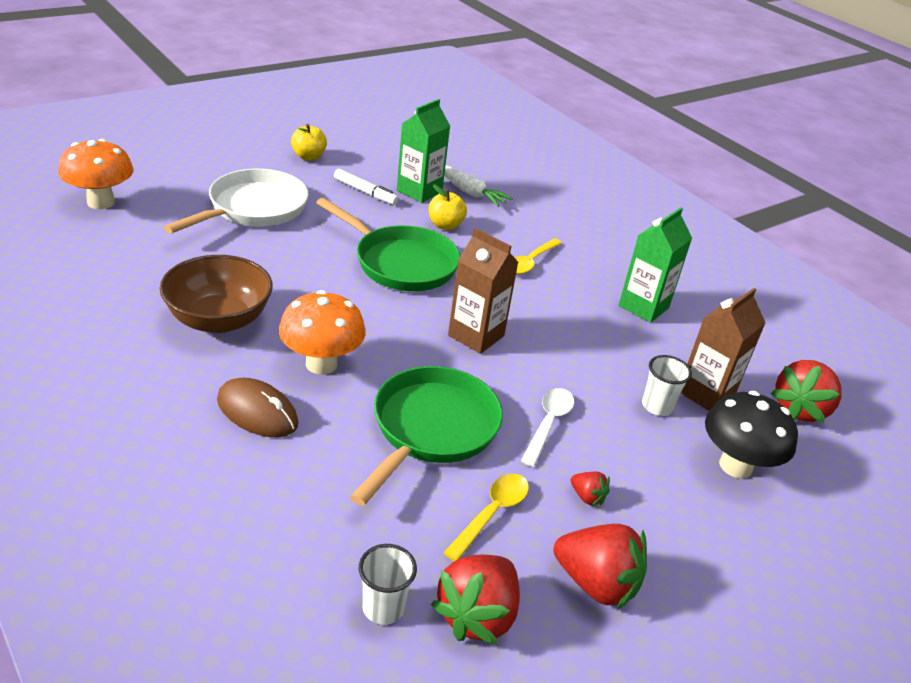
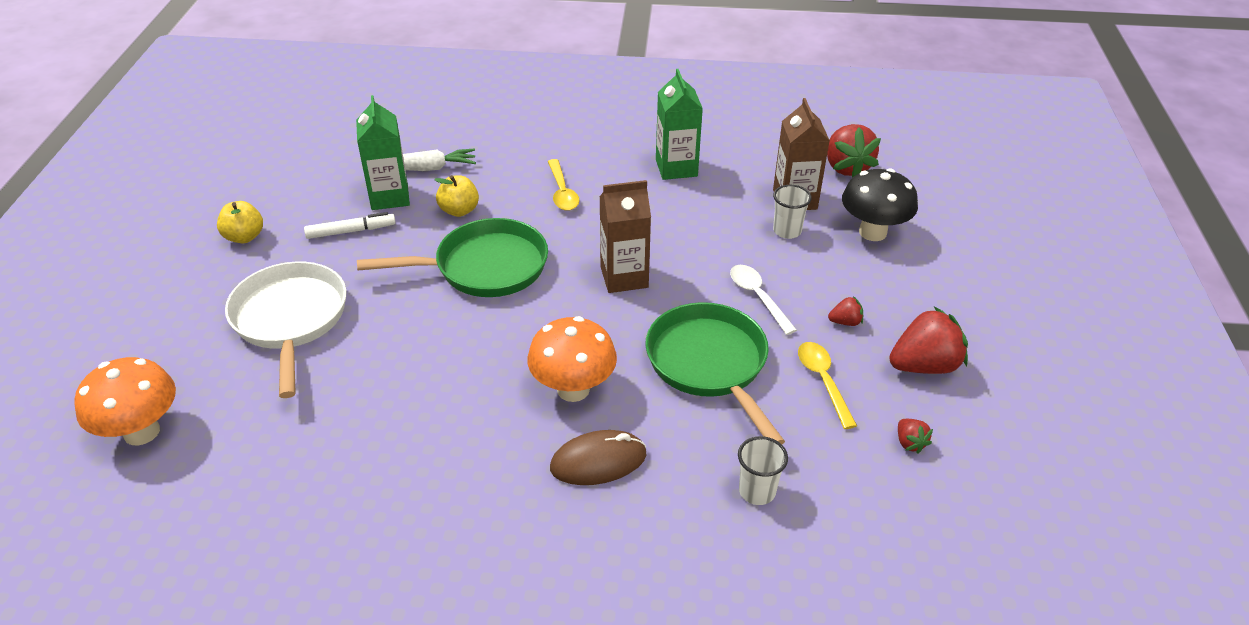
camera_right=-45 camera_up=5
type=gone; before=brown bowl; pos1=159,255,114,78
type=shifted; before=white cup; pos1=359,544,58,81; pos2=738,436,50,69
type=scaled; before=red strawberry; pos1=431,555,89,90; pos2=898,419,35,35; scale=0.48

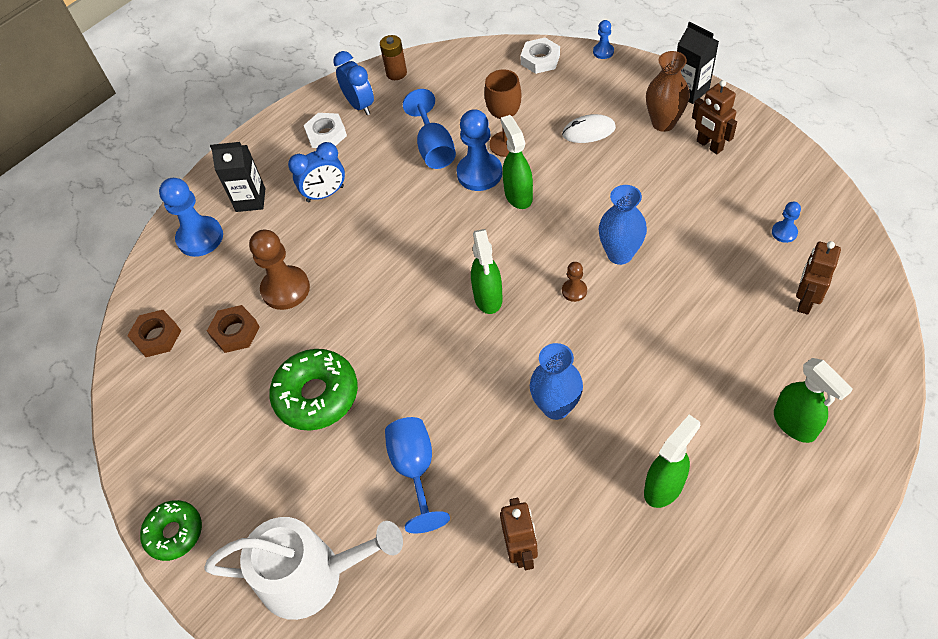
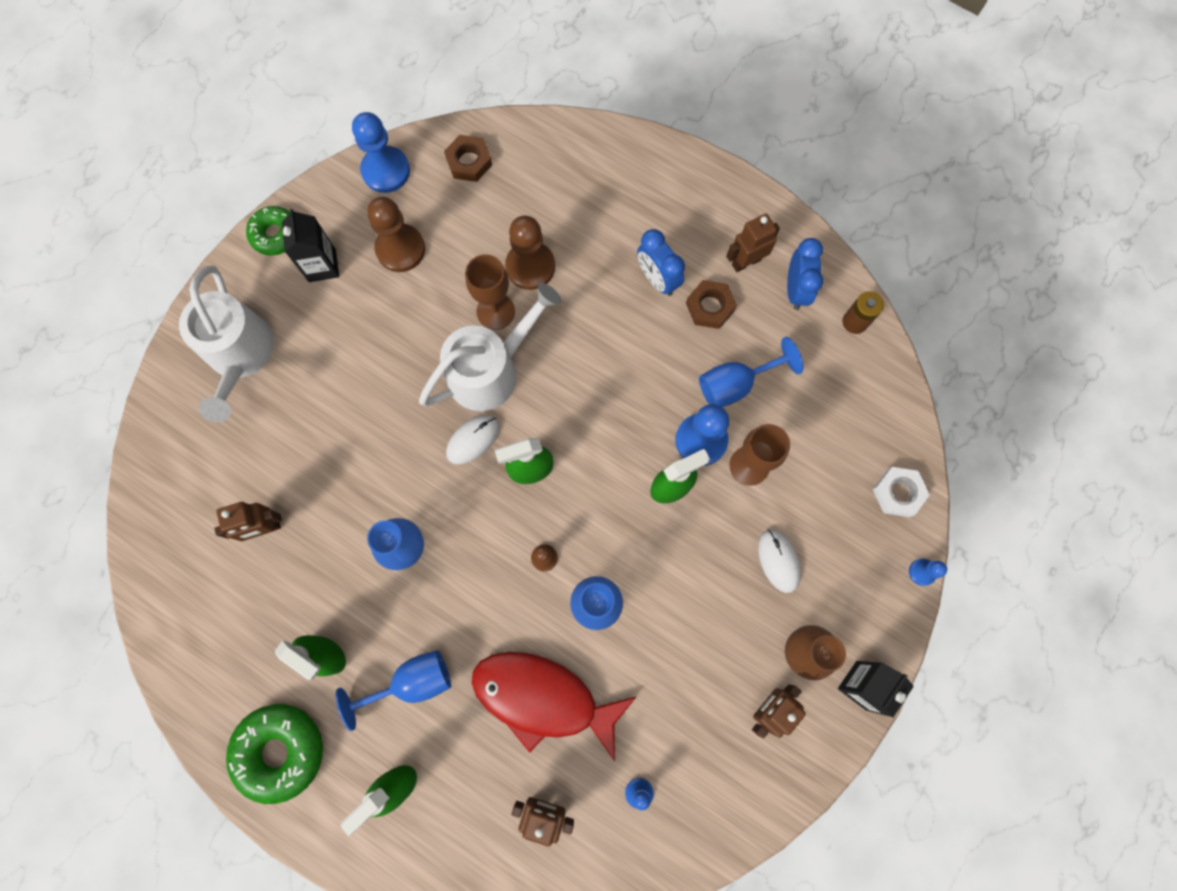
camera_right=75 camera_up=20
type=shifted; before=blue pawn; pos1=159,178,64,79; pos2=352,112,58,81
type=shifted; before=brown nut; pos1=207,305,53,48; pos2=686,280,51,49
type=shifted; before=black carton; pos1=210,142,55,70; pos2=281,209,58,73
type=shifted; before=green donut; pos1=269,349,89,82; pos2=226,704,97,100
type=swapped; before=white nut; after=brown robot; pos1=304,113,43,35; pos2=726,214,54,58
type=rotated; before=blue clock; pos1=333,51,41,64; pos2=787,238,36,72; turn=-45
type=shifted; before=blue goblet; pos1=385,417,65,116; pos2=336,650,115,81
type=new; after=brown pawn; pos2=367,197,58,75
type=new; after=white watering can; pos2=419,283,143,128
type=new; after=white mouse; pos2=446,415,53,50
type=new; after=brown goblet; pos2=465,254,50,76
type=new; after=red fish; pos2=472,652,164,109

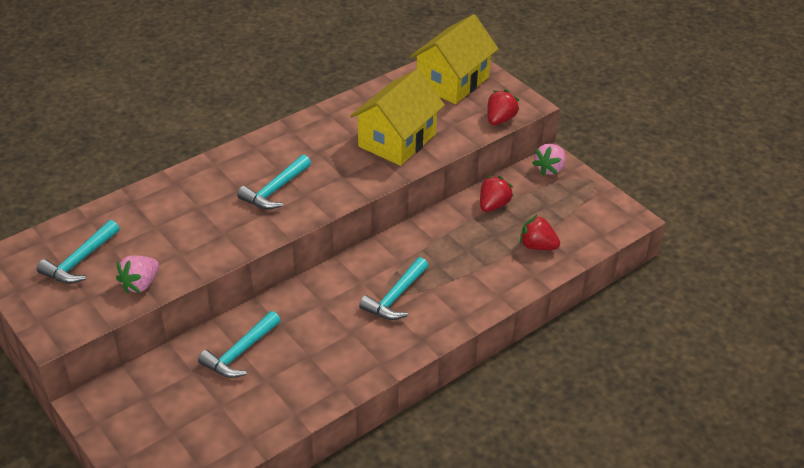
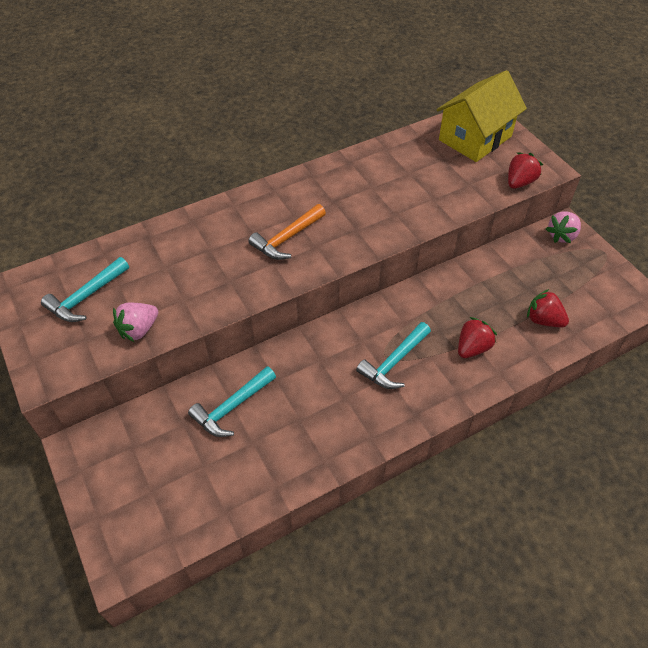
camera_right=10 camera_up=10
type=repainted; before=turquoise hammer; after=orange hammer; pos1=237,155,74,54; pos2=248,204,78,56
type=gone; before=yellow house; pos1=350,69,95,97
type=shifted; before=red strawberry; pos1=480,176,34,36; pos2=458,317,39,41

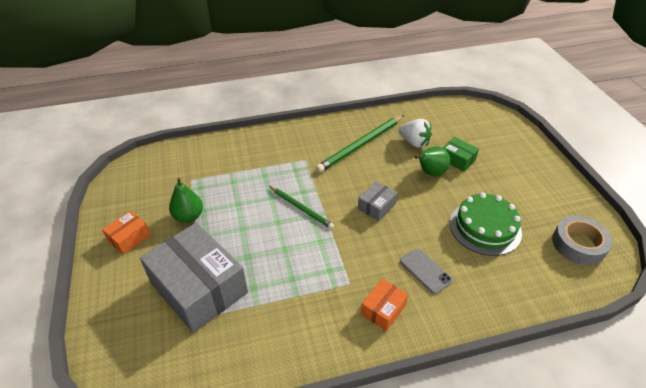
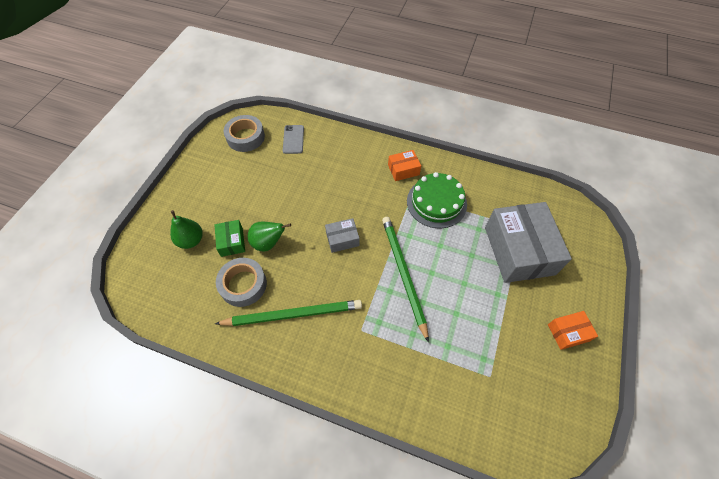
camera_right=-145 camera_up=15
type=shifted; before=green pear; pos1=169,178,34,45; pos2=170,210,33,39
type=scaled; before=green pencil; pos1=269,186,65,43; pos2=382,217,47,126; scale=1.65
type=swapped; before=white strawberry; after=grey tape; pos1=399,119,33,29; pos2=216,258,51,49
type=shifted; before=grey phone; pos1=400,248,53,46; pos2=283,125,21,29
type=shifted; before=green cake; pos1=450,193,72,63; pos2=407,172,60,56

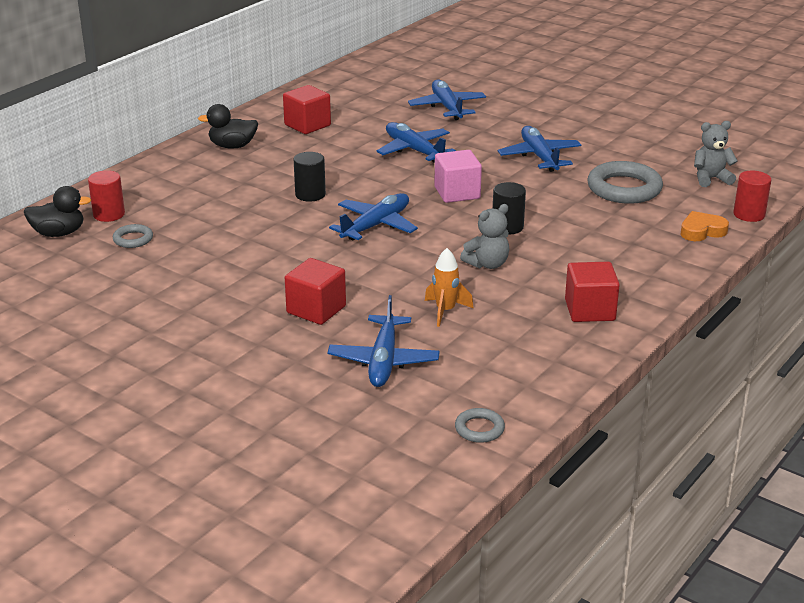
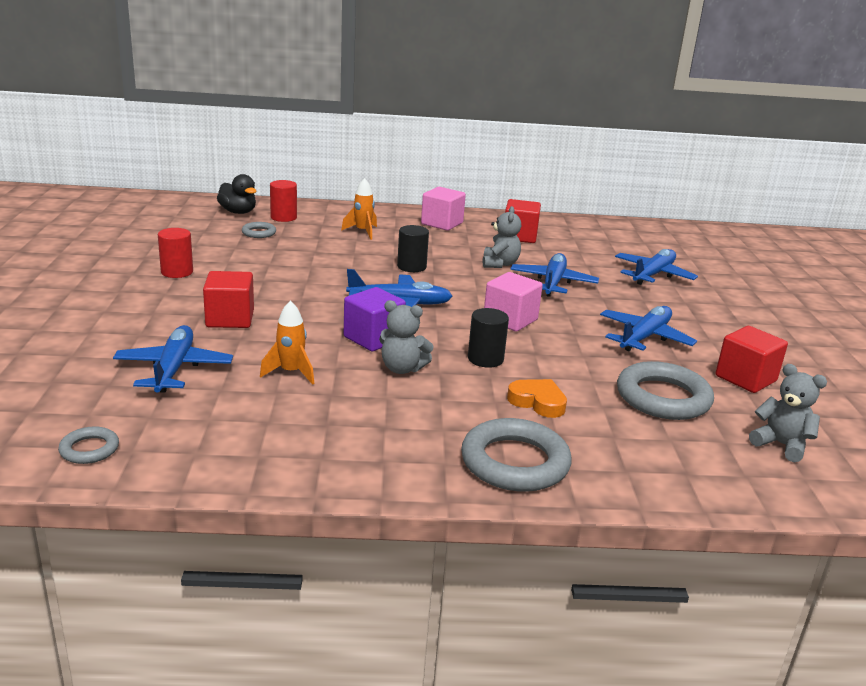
camera_right=50 camera_up=-5
type=swapped; before=black duck; after=pink cube; pos1=198,104,60,44; pos2=421,187,45,44
type=rotated; before=blue plane; pos1=327,295,113,92; pos2=113,325,120,68; turn=120
type=shifted; before=red cube; pos1=565,262,55,60; pos2=715,326,73,67
type=shifted; before=orange heart; pos1=680,211,49,30; pos2=507,379,60,39
type=shifted; before=red cylinder; pos1=733,171,38,51; pos2=158,228,35,50
type=new; after=orange rocket; pos2=341,178,36,62
type=new; after=purple cube; pos2=344,287,62,64
type=new; after=grey ring; pos2=461,418,111,74
type=new; after=grey teddy bear; pos2=483,206,38,62

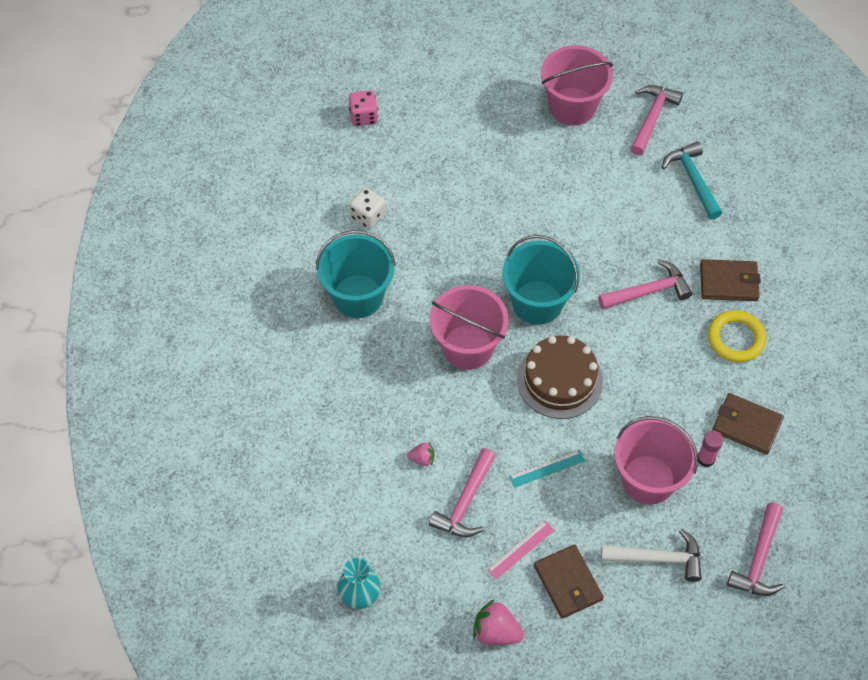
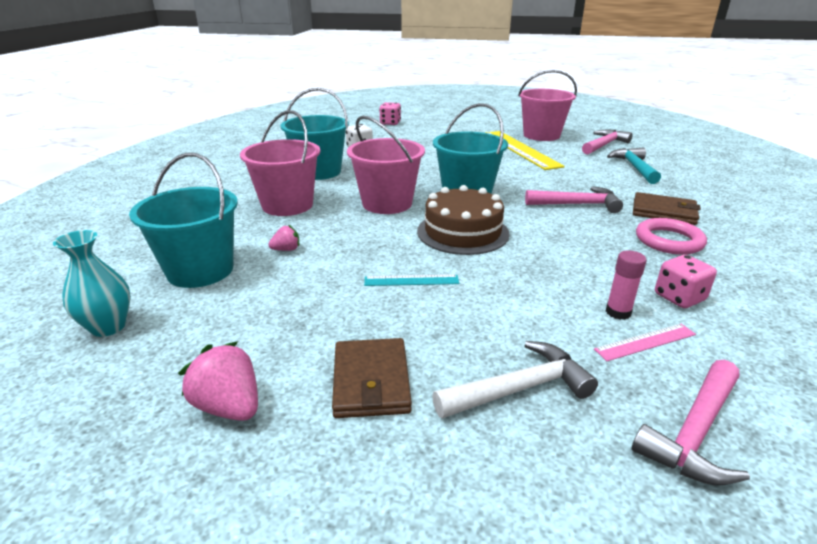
camera_right=20 camera_up=-30
type=rotated; before=pink strawberry; pos1=407,442,28,24; pos2=268,225,31,26; turn=-45
type=gone; before=pink hammer; pos1=429,448,67,89
type=shifted; before=pink ruler; pos1=487,521,67,59; pos2=594,324,102,37
type=rotated; before=white hammer; pos1=601,529,101,53; pos2=432,341,166,78; turn=-45
type=shifted; before=pink bucket; pos1=614,416,84,88; pos2=240,110,80,106
type=repainted; before=yellow ring; after=pink ring; pos1=708,310,58,52; pos2=636,218,71,37
type=swapped; before=brown wallet; after=pink dice; pos1=712,393,72,62; pos2=655,255,62,53
type=new; after=turquoise bucket; pos2=129,153,109,135
type=new; after=yellow ruler; pos2=485,131,80,39

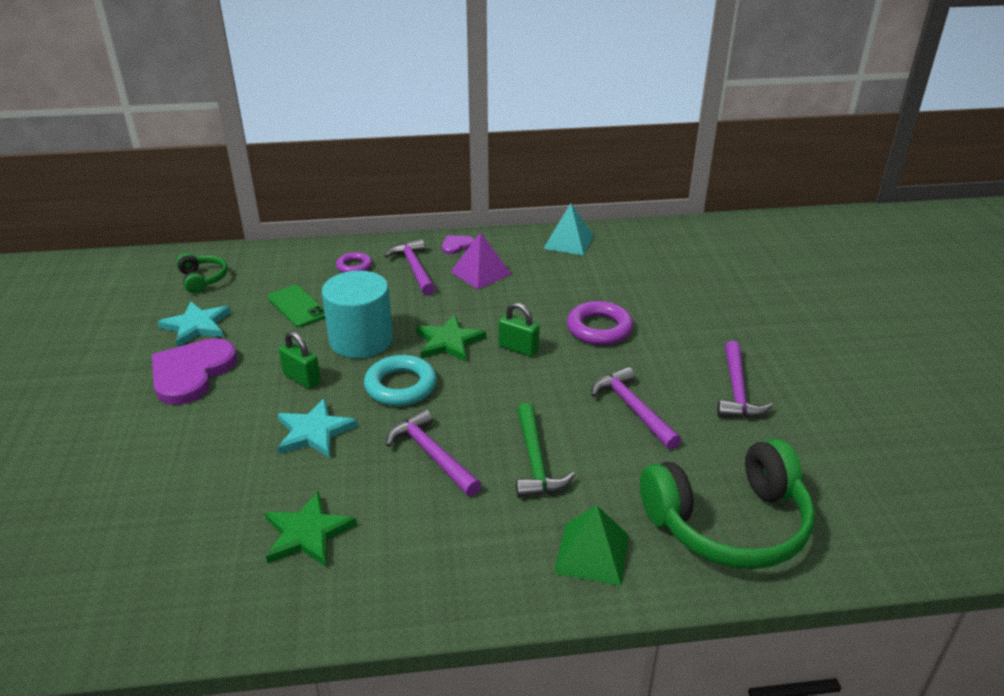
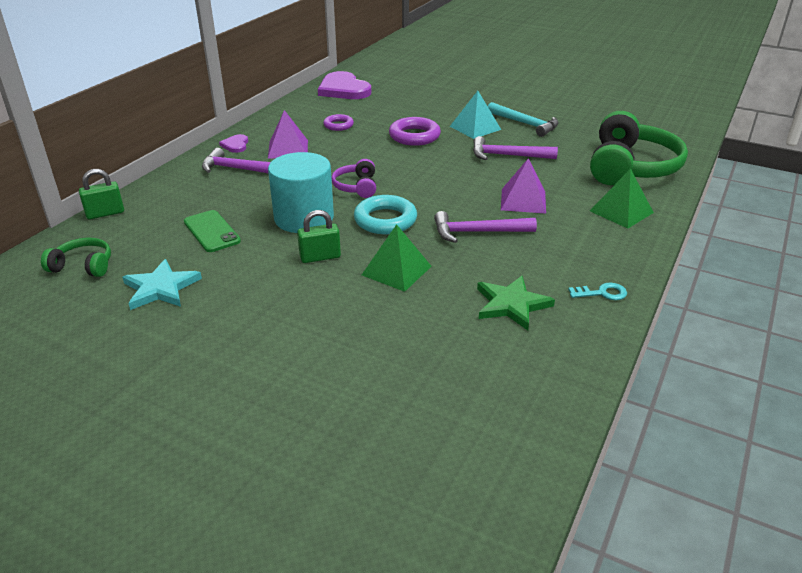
camera_right=-55 camera_up=0
type=shifted; before=purple heart; pos1=152,338,85,67; pos2=318,71,53,28
type=rotated; before=green phone; pos1=268,285,57,42; pos2=184,210,57,42; turn=60
type=swapped; before=turquoise star; after=green pyramid; pos1=277,398,81,60; pos2=362,224,70,68
type=shifted; before=purple ring; pos1=336,252,36,21; pos2=323,114,31,17
type=swapped; before=green star; after=purple headphones; pos1=416,315,70,47; pos2=332,159,44,39
type=shifted; before=green padlock; pos1=499,303,41,54; pos2=79,169,45,50
type=swapped; before=green hammer; after=purple pyramid; pos1=516,403,59,95; pos2=501,158,45,56
type=shifted; before=turquoise pyramid; pos1=543,203,51,52; pos2=450,91,51,48
type=repainted; before=purple hammer; after=turquoise hammer; pos1=717,341,56,77; pos2=488,102,70,35
type=new; after=turquoise key; pos2=568,283,59,17

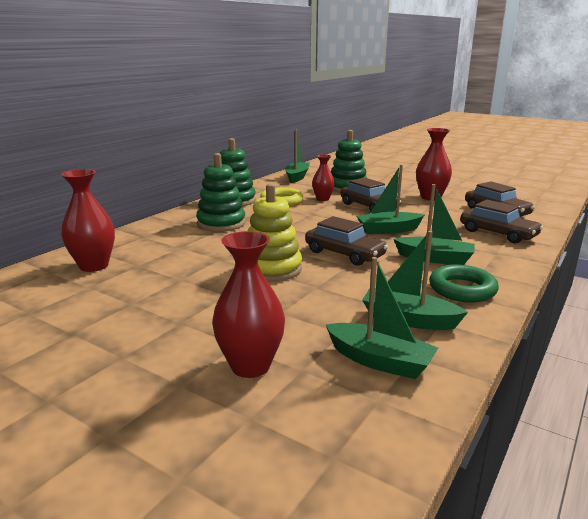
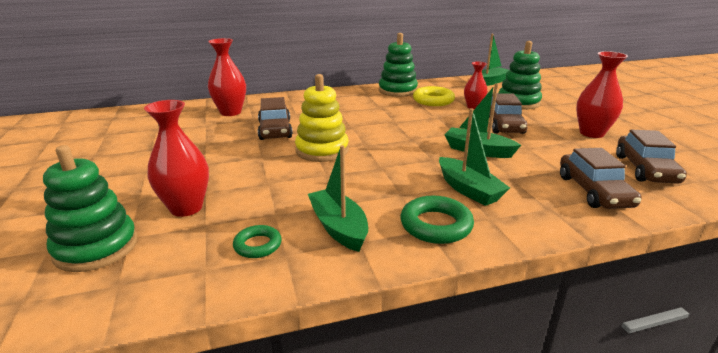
camera_right=40 camera_up=5
type=shifted; before=green stacking toy; pos1=196,153,50,79; pos2=43,145,94,127
type=shifted; before=brown car; pos1=305,216,83,50; pos2=258,97,35,43
type=swapped; before=green boat; after=green ring; pos1=325,257,113,122; pos2=233,225,49,33

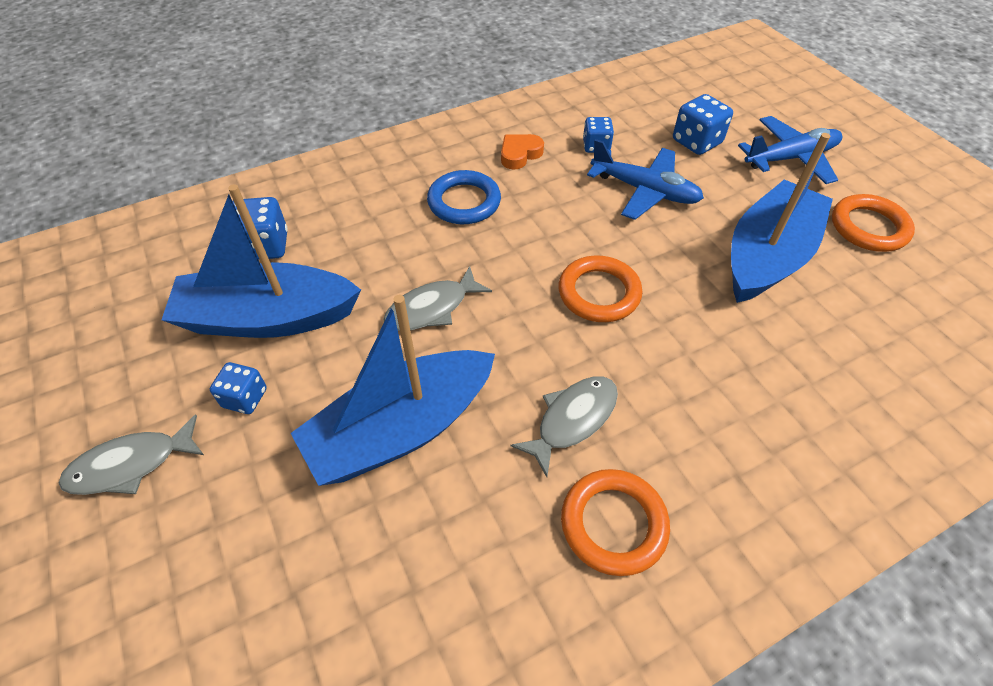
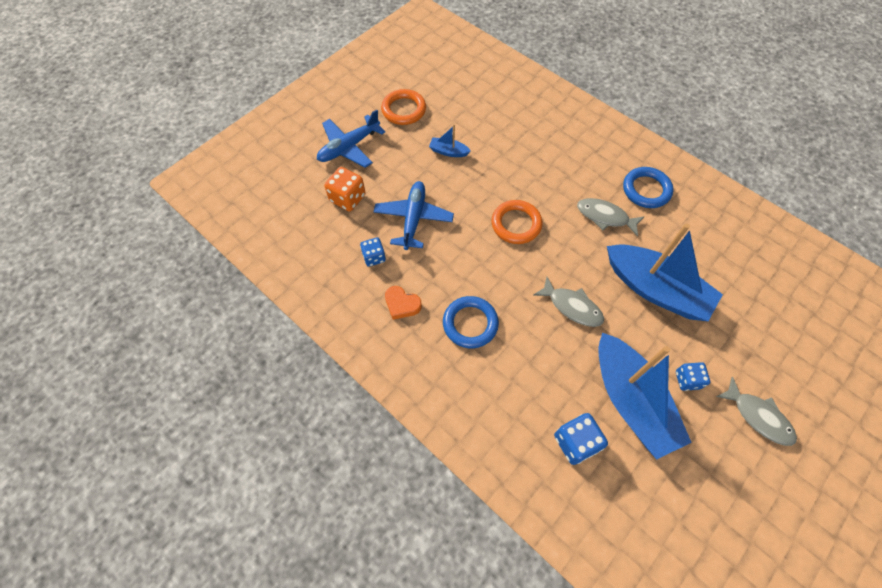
camera_right=-110 camera_up=10
type=repainted; before=orange ring; after=blue ring; pos1=561,469,109,107; pos2=623,167,51,41
type=repainted; before=blue dice; after=orange dice; pos1=673,94,60,61; pos2=324,167,42,45
type=scaled; before=blue boat; pos1=731,133,102,170; pos2=429,125,42,32; scale=0.41
type=rotated; before=blue plane; pos1=738,116,104,68; pos2=317,110,68,58; turn=-90

